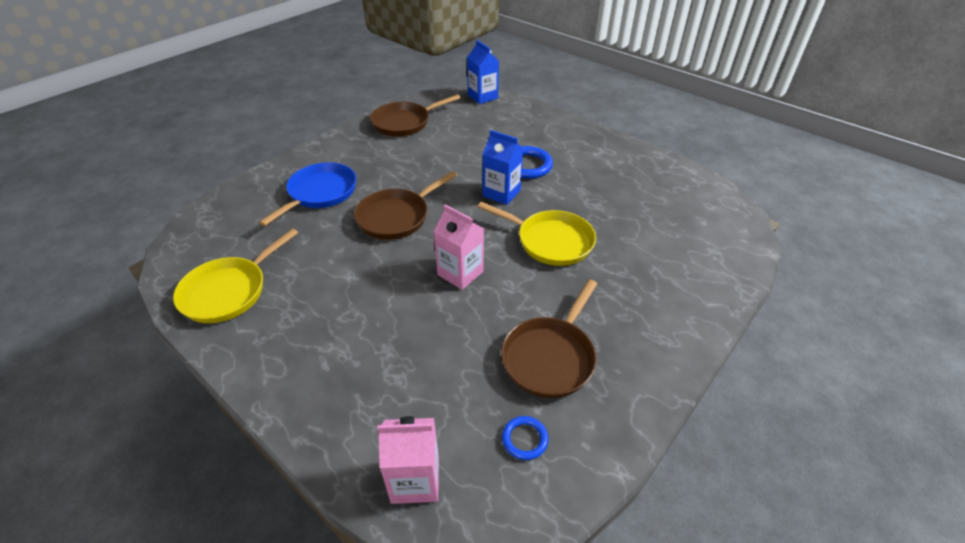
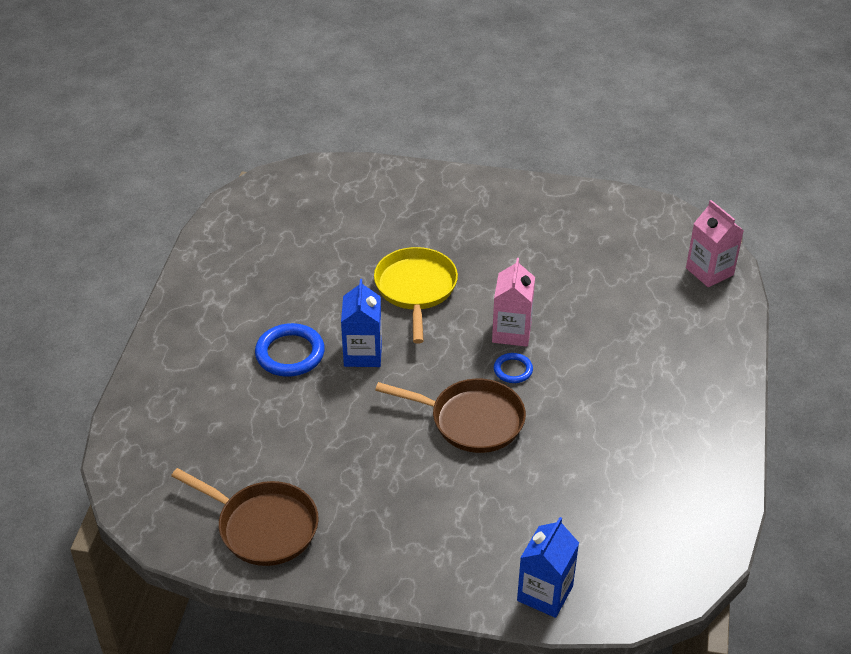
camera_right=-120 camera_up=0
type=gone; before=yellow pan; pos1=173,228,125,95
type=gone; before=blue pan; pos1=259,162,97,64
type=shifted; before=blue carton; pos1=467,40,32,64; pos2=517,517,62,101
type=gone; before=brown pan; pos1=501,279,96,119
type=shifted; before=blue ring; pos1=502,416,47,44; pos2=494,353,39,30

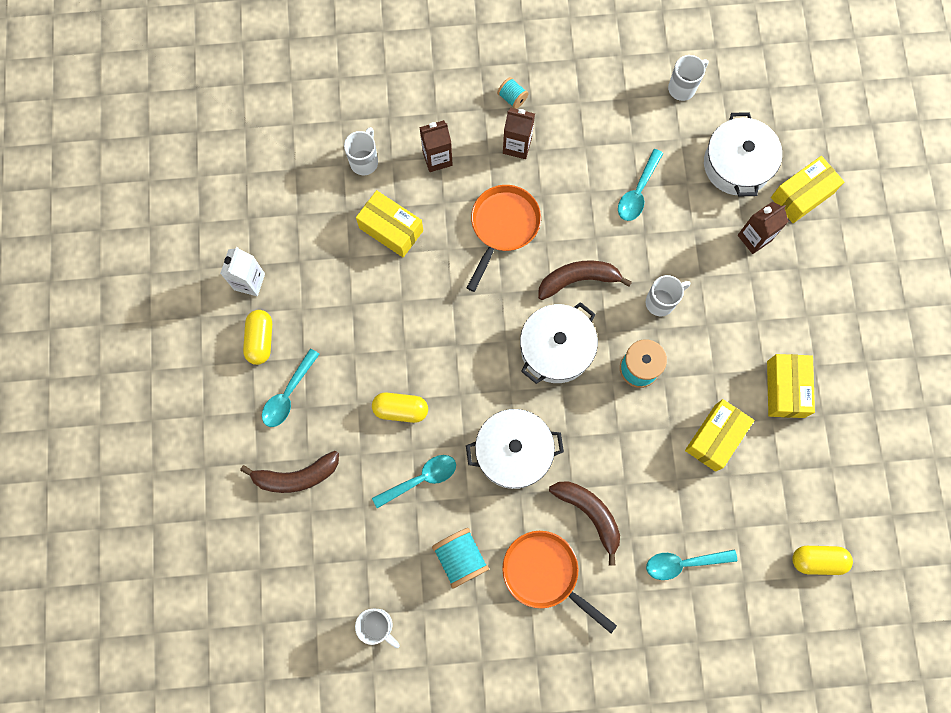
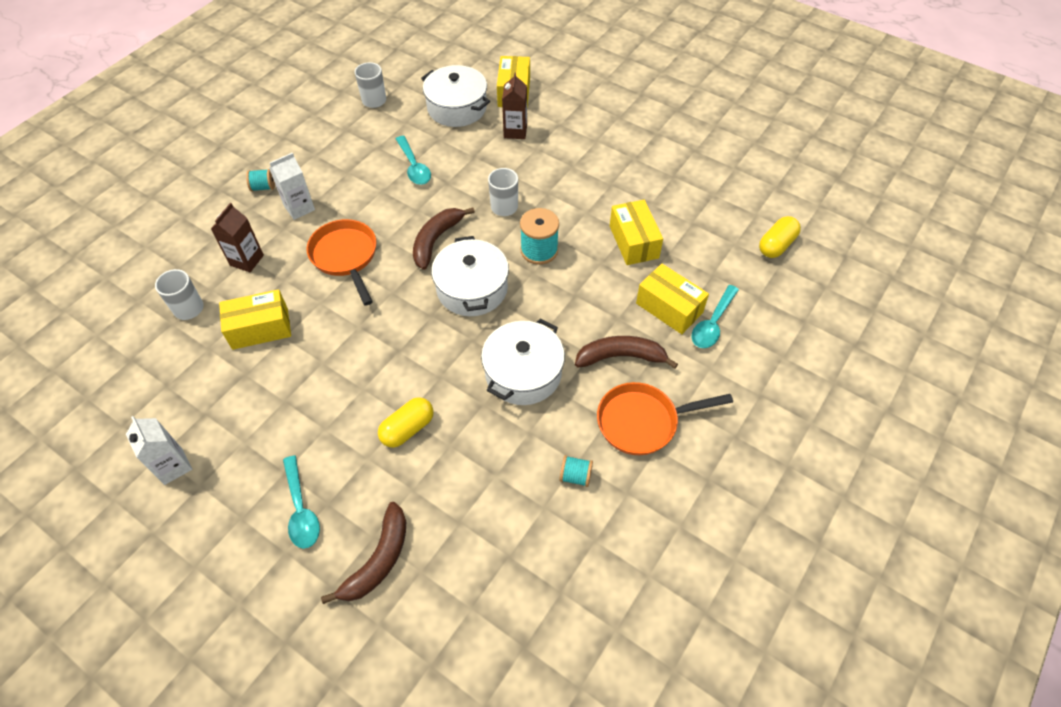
camera_right=-50 camera_up=-20
type=gone; before=yellow capsule; pos1=243,310,29,55
type=gone; before=white mug; pos1=355,609,45,39
type=gone; before=turquoise spoon; pos1=372,455,84,53
type=scaled; before=turquoise spool; pos1=432,528,57,60; pos2=559,455,34,32; scale=0.57
type=repainted; before=brown carton; after=white carton; pos1=503,107,32,52; pos2=269,153,46,67
type=shifted; before=yellow box; pos1=767,354,48,64; pos2=636,263,73,71

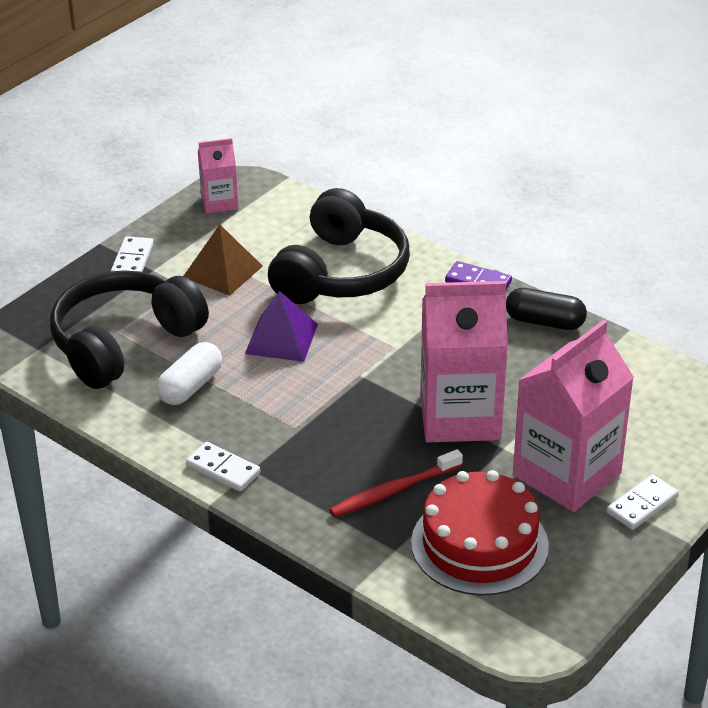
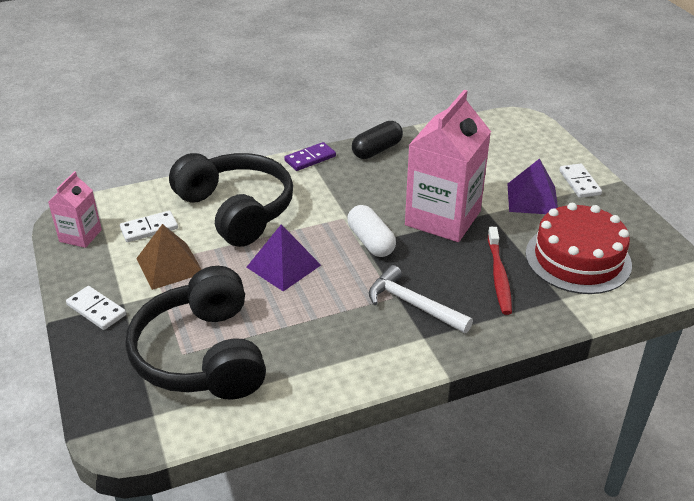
camera_right=-60 camera_up=0
type=shifted; before=white capsule; pos1=156,342,66,63; pos2=347,205,49,52
type=shifted; before=white domino; pos1=186,442,74,49; pos2=120,211,58,31
type=swapped; before=pink carton; after=purple pyramid; pos1=513,320,121,192; pos2=507,159,51,55
type=new; after=white hammer; pos2=369,265,104,68

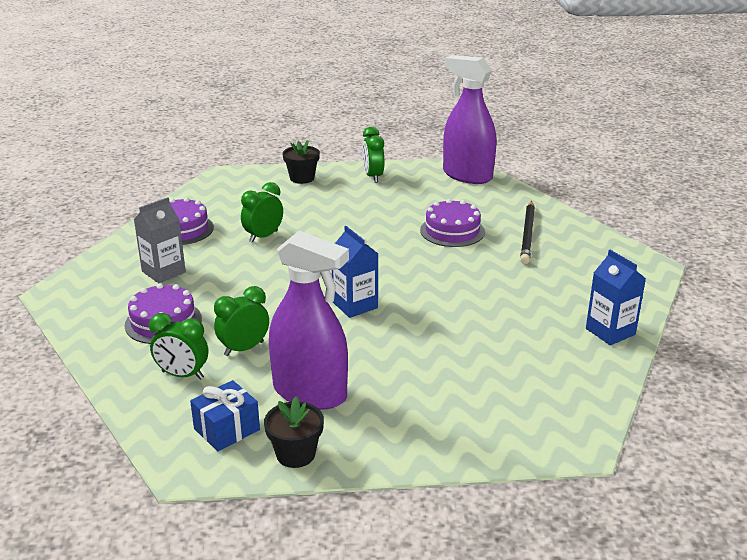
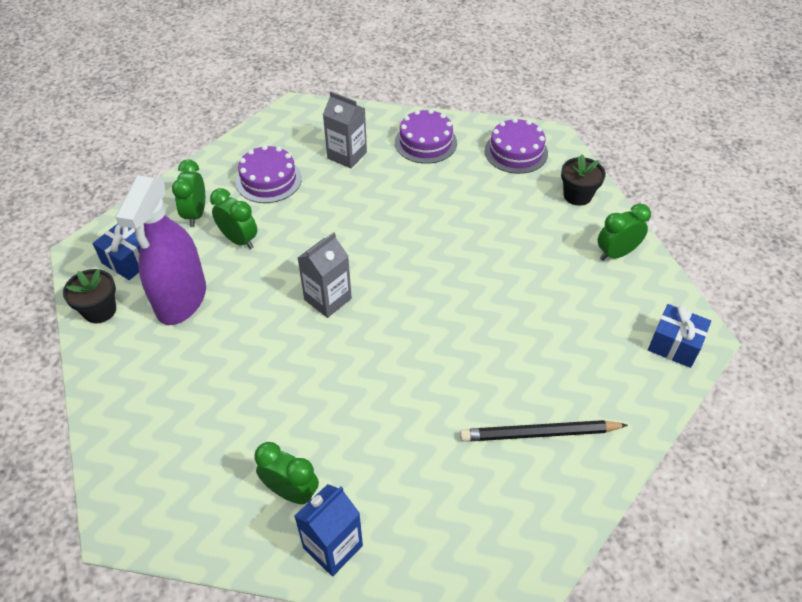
camera_right=75 camera_up=20
type=shifted; before=green clock; pos1=241,182,42,61; pos2=255,442,64,62
type=repainted; before=blue carton; after=grey carton; pos1=332,226,46,92; pos2=298,232,54,86
type=shifted; before=purple cake; pos1=420,199,65,48; pos2=484,118,64,56
type=swapped; before=purple spray bottle; after=blue gift; pos1=443,55,54,129; pos2=648,304,63,64

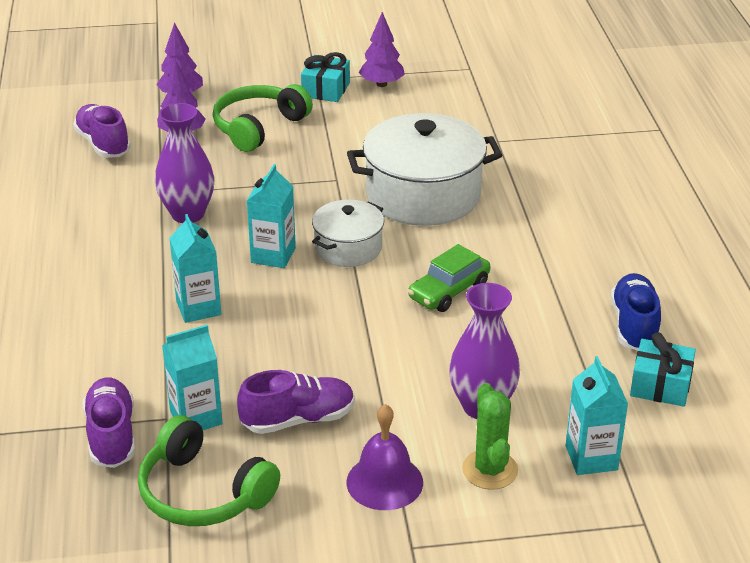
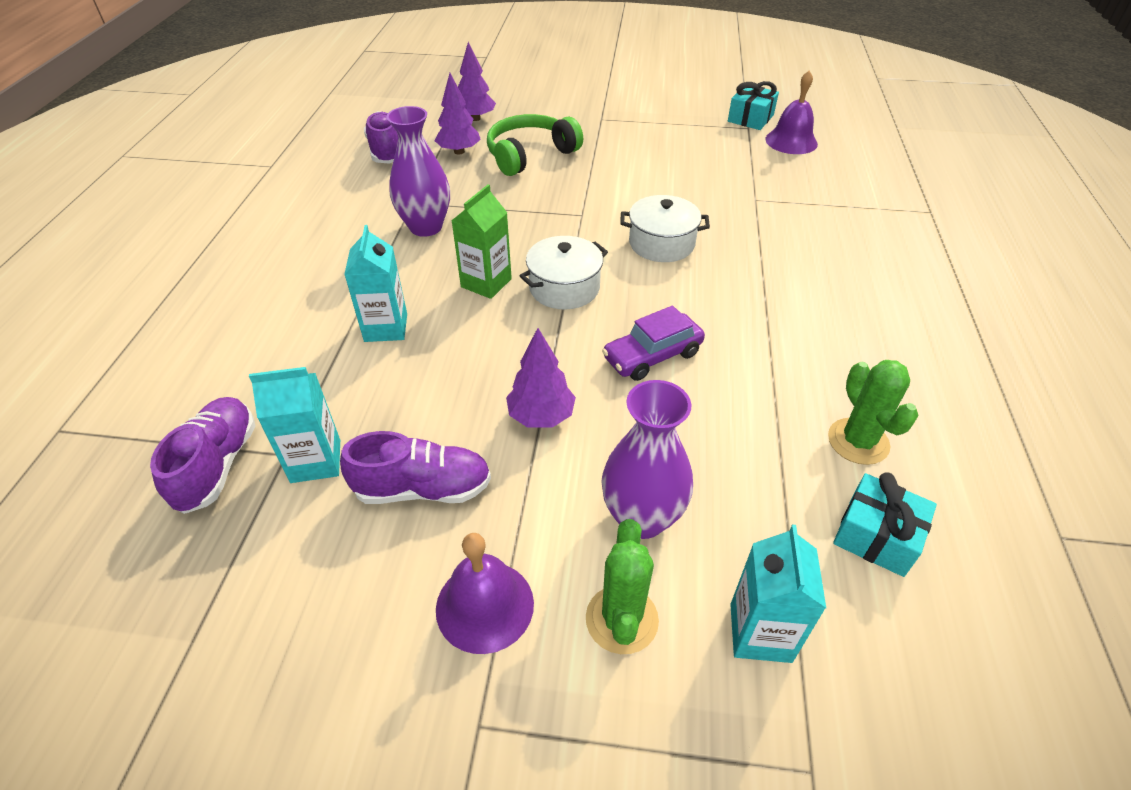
camera_right=15 camera_up=10
type=gone; before=green headphones; pos1=138,415,142,111
type=repainted; before=turquoise carton; after=green carton; pos1=247,164,49,104; pos2=451,184,61,115
type=shifted; before=turquoise gift; pos1=301,52,49,50; pos2=728,81,51,49
type=scaled; before=white pot; pos1=347,113,155,113; pos2=620,195,90,67; scale=0.56
type=shifted; before=purple tree; pos1=359,12,46,75; pos2=506,328,70,100
type=repainted; before=green car; after=purple car; pos1=408,244,83,68; pos2=602,306,103,75
type=swapped; before=blue shoe; after=green cactus; pos1=611,273,50,78; pos2=828,360,91,105
type=new; after=purple bell; pos2=766,71,52,83

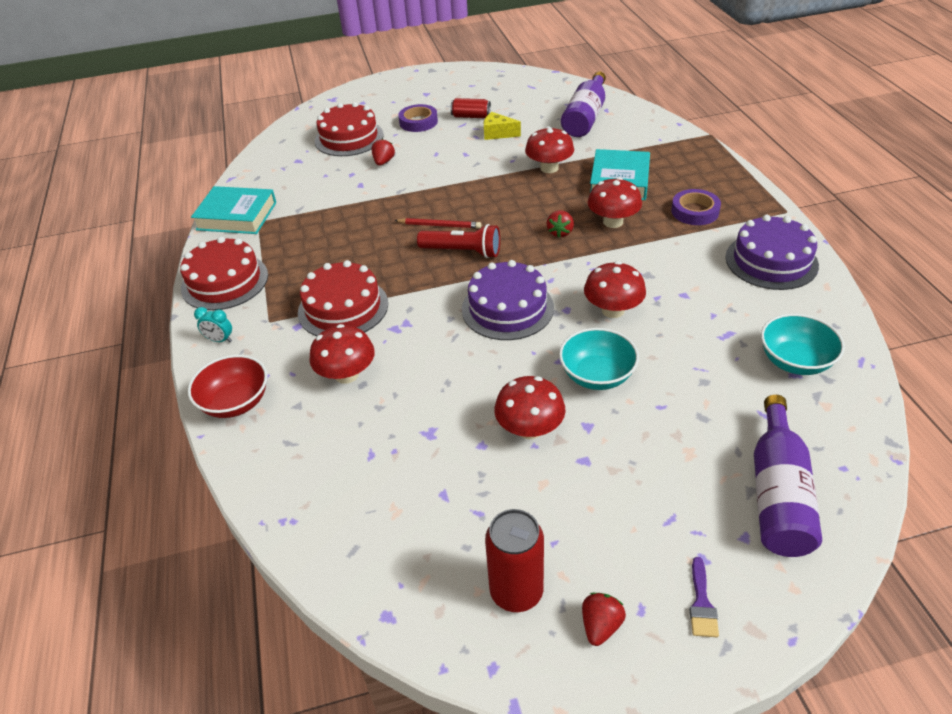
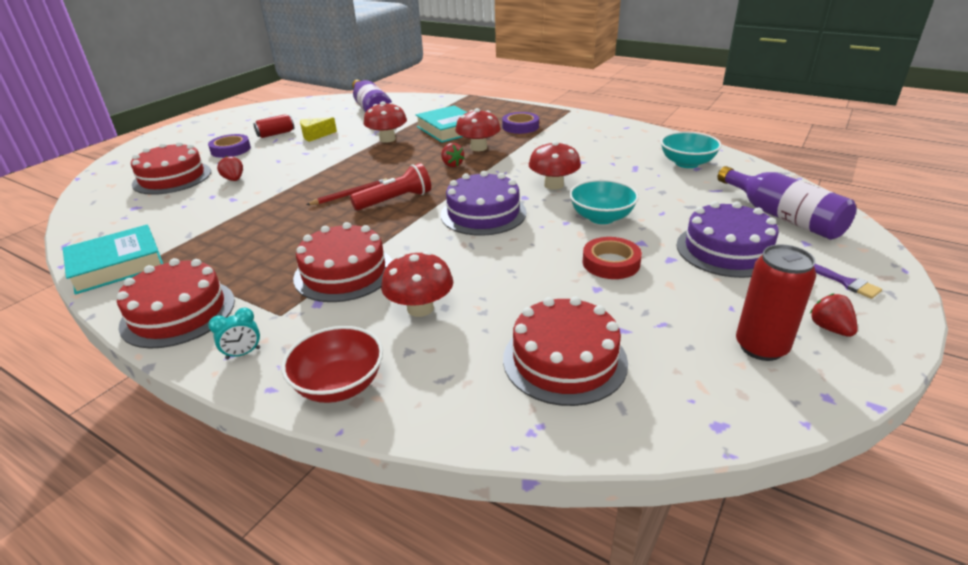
camera_right=-45 camera_up=-10
type=swapped; before=red mushroom; after=red tape; pos1=494,376,72,63; pos2=583,237,59,42
type=shifted; before=purple cake; pos1=725,215,94,75; pos2=676,201,103,77
type=new; after=red cake; pos2=503,296,125,110

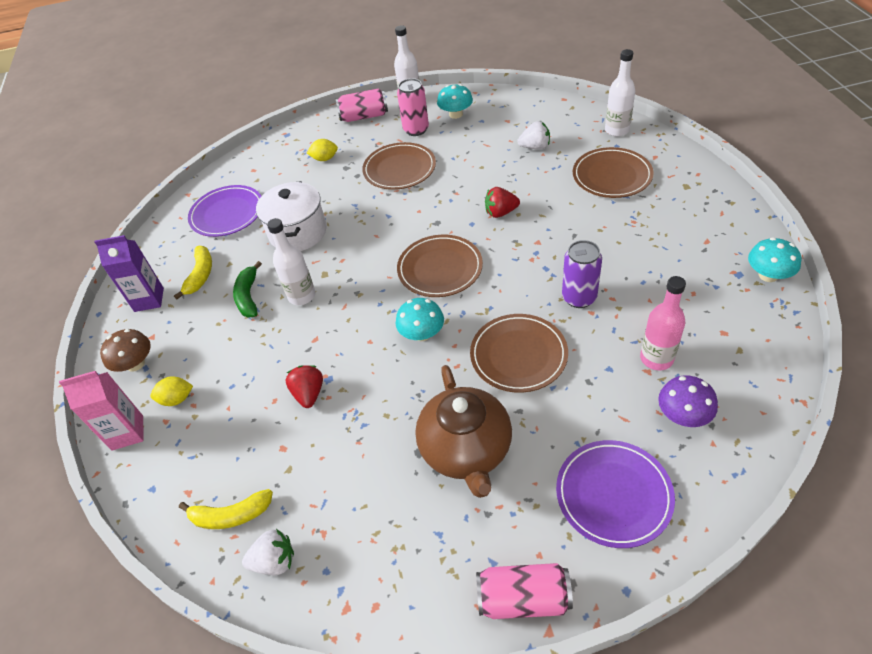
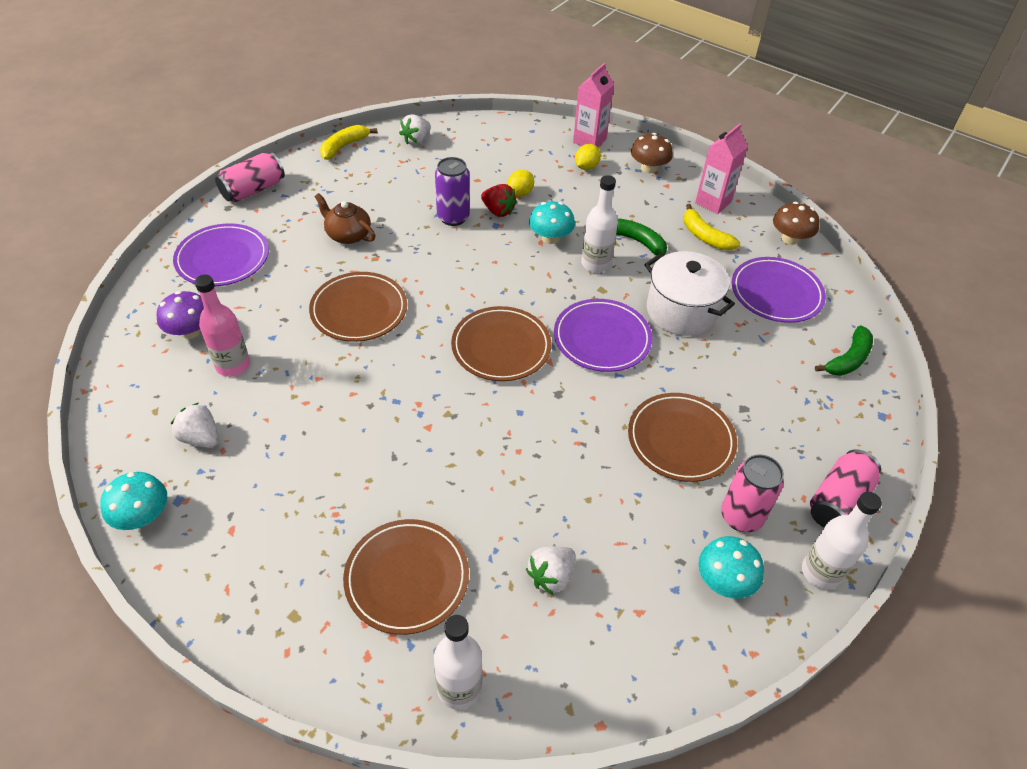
camera_right=130 camera_up=0
type=repainted; before=purple carton; after=pink carton; pos1=94,235,70,77; pos2=695,123,53,91
type=shifted; before=yellow banana; pos1=179,489,94,40; pos2=320,125,58,35
type=shifted; before=yellow lemon; pos1=307,139,31,22; pos2=507,170,27,27
type=shifted; before=turquoise mushroom; pos1=396,298,48,43; pos2=529,201,46,43
type=scaled; before=brown teapot; pos1=415,365,97,133; pos2=315,193,61,51; scale=0.58
type=gone; before=red strawberry; pos1=485,187,35,31
type=shifted; before=purple can; pos1=562,240,40,68; pos2=435,157,35,69
type=new; after=white strawberry; pos2=171,403,48,45
type=new; after=purple plate; pos2=554,299,98,73
type=new; after=brown mushroom; pos2=773,202,47,43
type=new; after=green banana; pos2=815,326,58,50

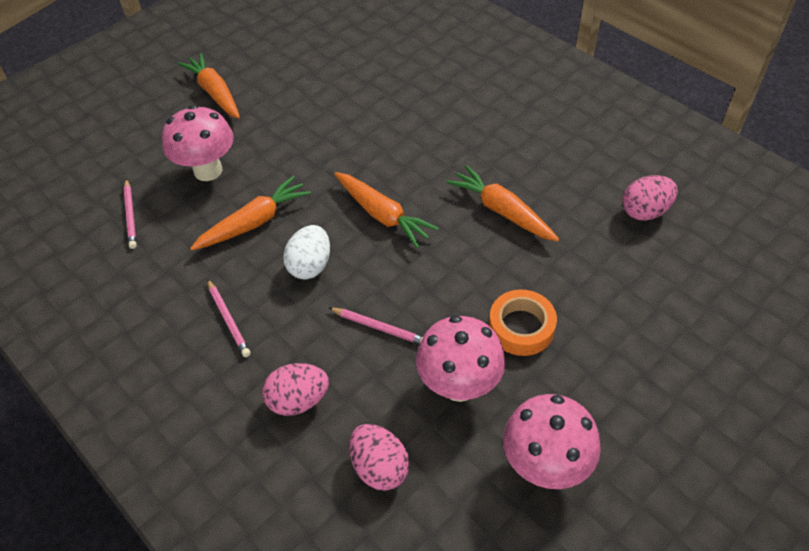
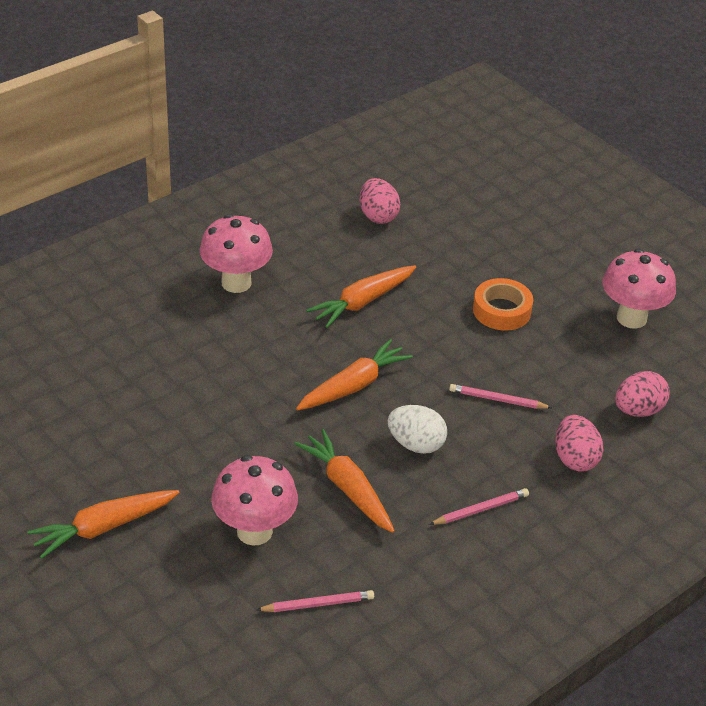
camera_right=-90 camera_up=-10
type=rotated; before=pink pencil; pos1=329,308,94,36; pos2=449,384,103,25; turn=-105
type=shifted; before=pink mushroom; pos1=416,315,90,87; pos2=200,214,73,79

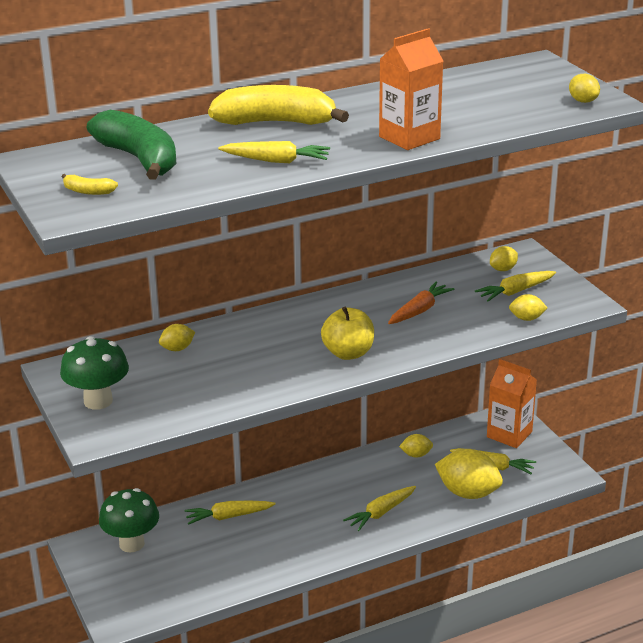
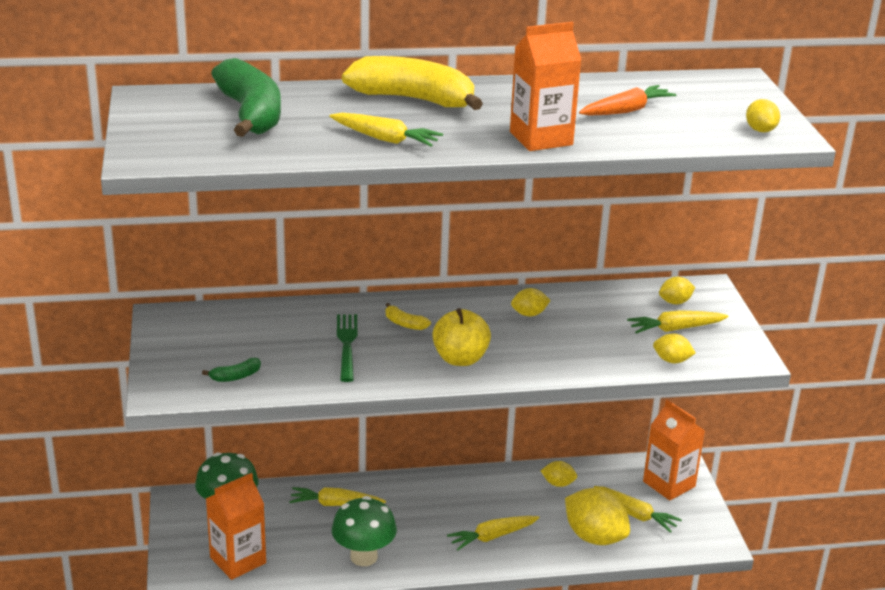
camera_right=15 camera_up=0
type=shifted; before=green mushroom; pos1=60,336,69,74; pos2=332,496,65,70
type=shifted; before=yellow banana; pos1=62,174,56,21; pos2=386,303,45,27
type=shifted; before=yellow lemon; pos1=159,324,36,27; pos2=511,288,40,28
type=shifted; before=orange carrot; pos1=388,282,66,42; pos2=579,85,97,31
type=new; after=green banana; pos2=202,358,59,24
type=new; after=orange carton; pos2=206,473,60,107
type=new; after=green fork; pos2=337,314,21,68

